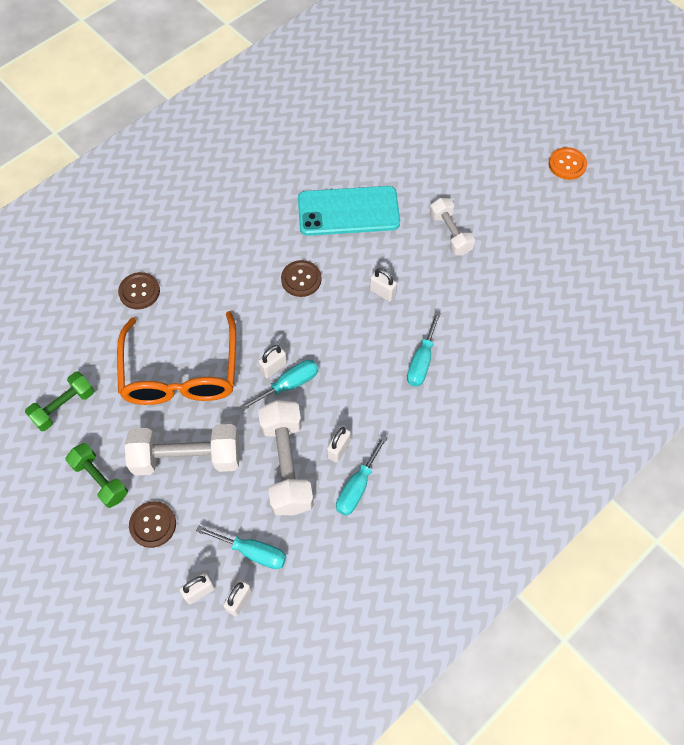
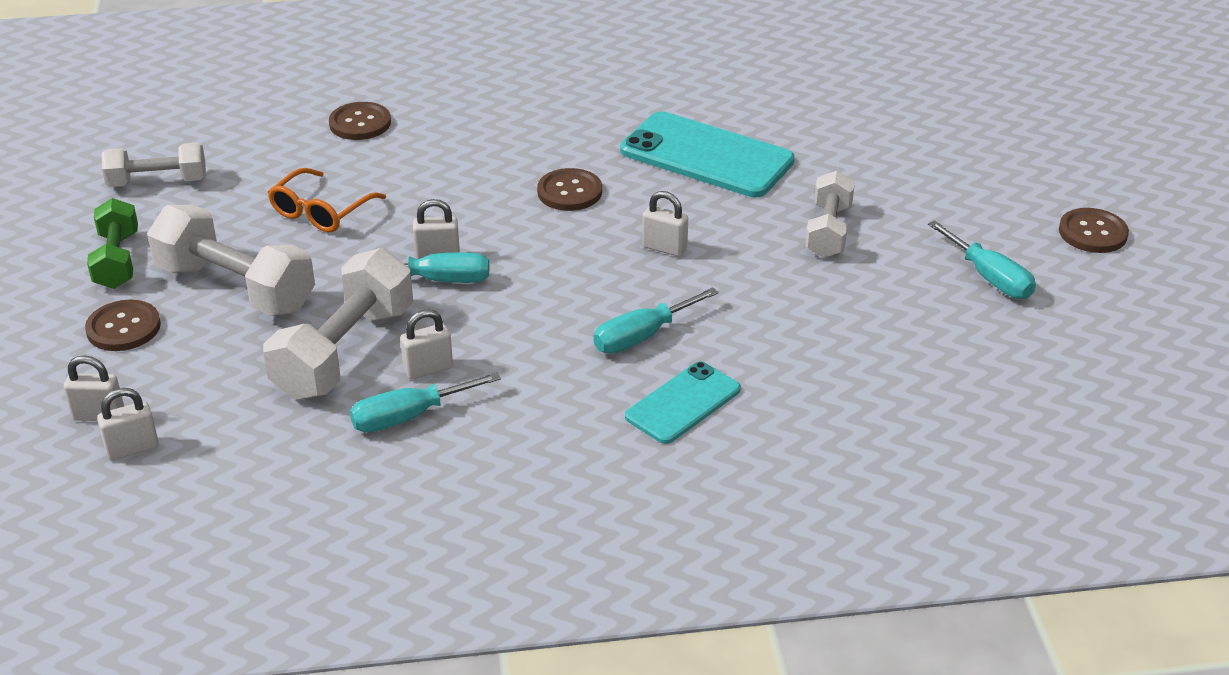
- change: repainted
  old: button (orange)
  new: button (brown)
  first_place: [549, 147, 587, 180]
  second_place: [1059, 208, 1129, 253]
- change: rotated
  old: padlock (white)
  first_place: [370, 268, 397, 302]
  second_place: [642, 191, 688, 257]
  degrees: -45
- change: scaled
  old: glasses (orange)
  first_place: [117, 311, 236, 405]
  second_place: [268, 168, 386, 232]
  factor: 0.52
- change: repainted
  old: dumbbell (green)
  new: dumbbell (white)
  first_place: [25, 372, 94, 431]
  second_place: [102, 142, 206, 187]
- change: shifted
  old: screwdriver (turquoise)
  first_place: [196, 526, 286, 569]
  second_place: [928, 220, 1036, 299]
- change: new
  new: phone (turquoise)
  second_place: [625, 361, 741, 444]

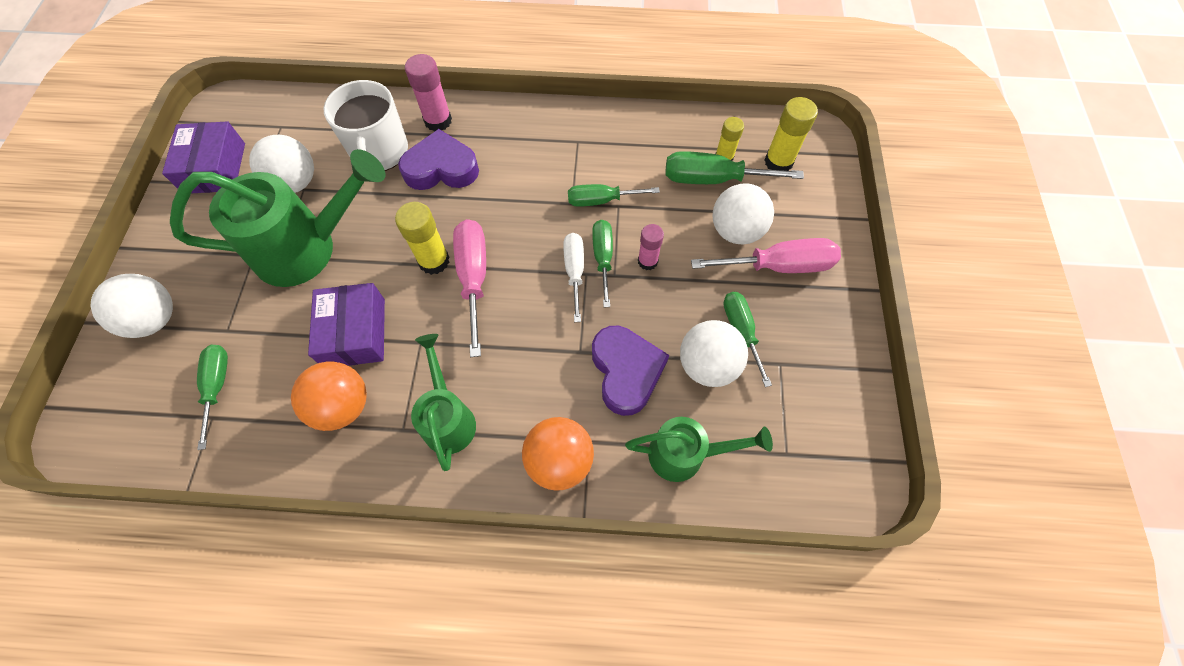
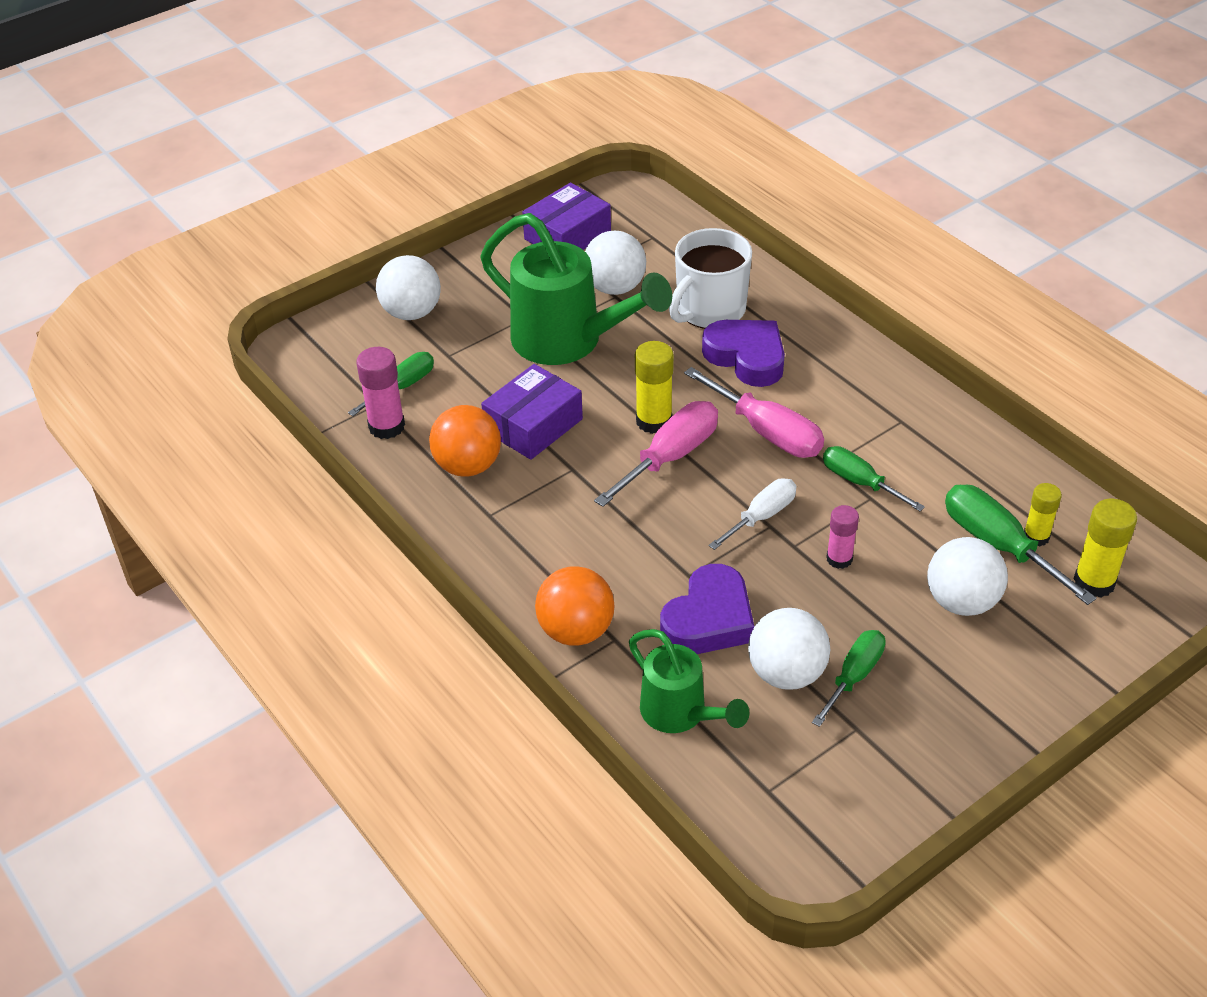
- change: shifted
  old: glue stick (pink)
  first_place: [405, 54, 452, 132]
  second_place: [356, 347, 405, 439]
- change: gone
  old: screwdriver (green)
  first_place: [592, 220, 613, 307]
- change: shifted
  old: screwdriver (pink)
  first_place: [691, 238, 841, 273]
  second_place: [684, 367, 824, 458]
- change: gone
  old: watering can (green)
  first_place: [411, 334, 476, 471]

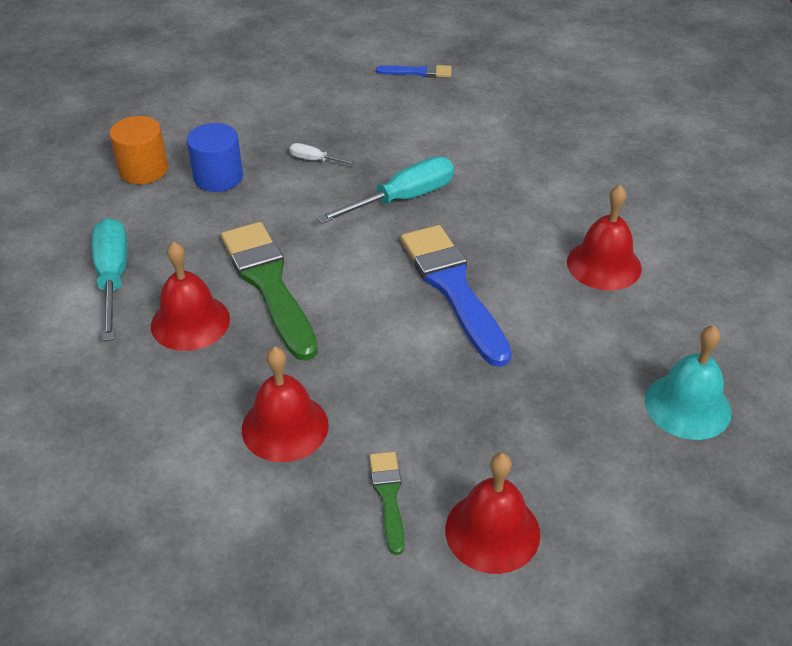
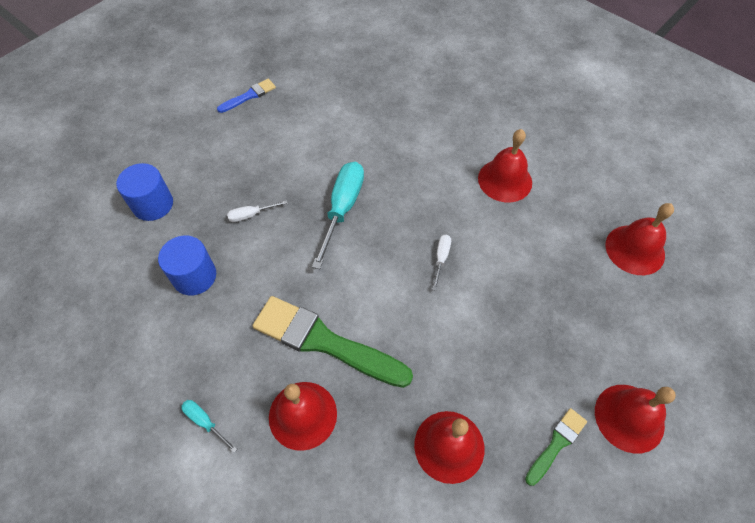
- change: gone
  old: cylinder (orange)
  first_place: [109, 116, 168, 184]
- change: scaled
  old: screwdriver (turquoise)
  first_place: [92, 218, 127, 341]
  second_place: [181, 400, 237, 453]
  factor: 0.48
- change: swapped
  old: brush (blue)
  new: screwdriver (white)
  first_place: [401, 225, 512, 367]
  second_place: [432, 235, 451, 291]
- change: repainted
  old: bell (turquoise)
  new: bell (red)
  first_place: [645, 325, 732, 440]
  second_place: [605, 203, 674, 275]
- change: rotated
  old: brush (green)
  first_place: [369, 452, 405, 555]
  second_place: [525, 408, 587, 486]
  degrees: 90
- change: new
  new: cylinder (blue)
  second_place: [116, 163, 173, 221]

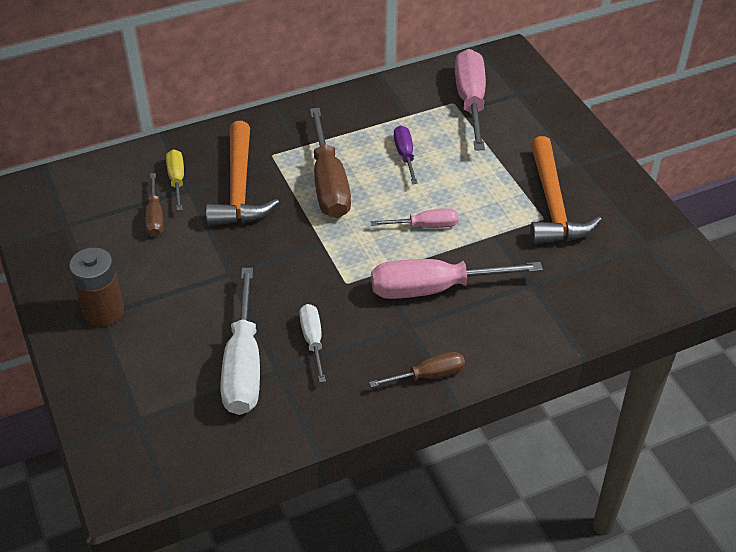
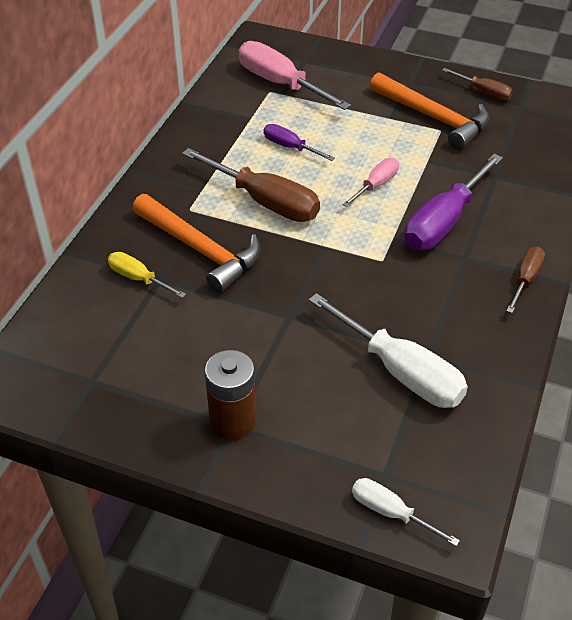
- change: shifted
  old: screwdriver (brown)
  first_place: [145, 173, 164, 236]
  second_place: [442, 68, 513, 101]
- change: repainted
  old: screwdriver (pink)
  new: screwdriver (purple)
  first_place: [371, 259, 543, 299]
  second_place: [404, 154, 503, 250]
- change: shifted
  old: screwdriver (white)
  first_place: [299, 304, 326, 383]
  second_place: [352, 478, 460, 546]

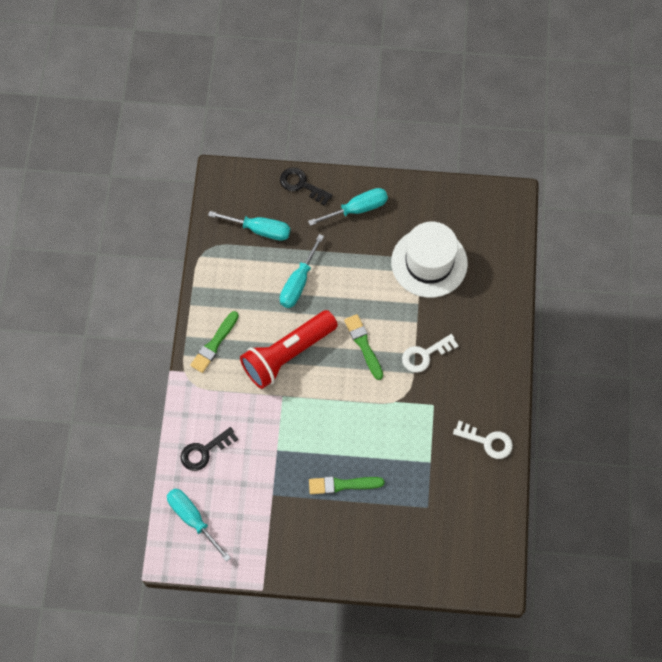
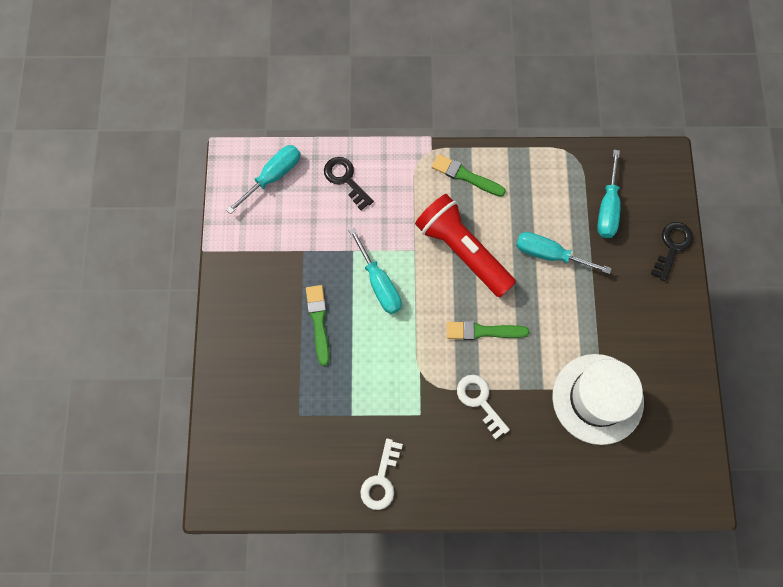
- change: shifted
  old: screwdriver (turquoise)
  first_place: [308, 188, 388, 226]
  second_place: [349, 228, 402, 314]
- change: rotated
  old: brush (green)
  first_place: [344, 314, 383, 380]
  second_place: [447, 321, 529, 340]
  degrees: -150

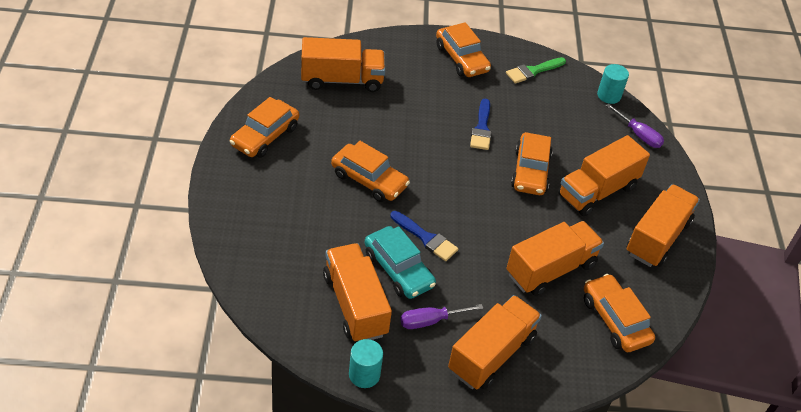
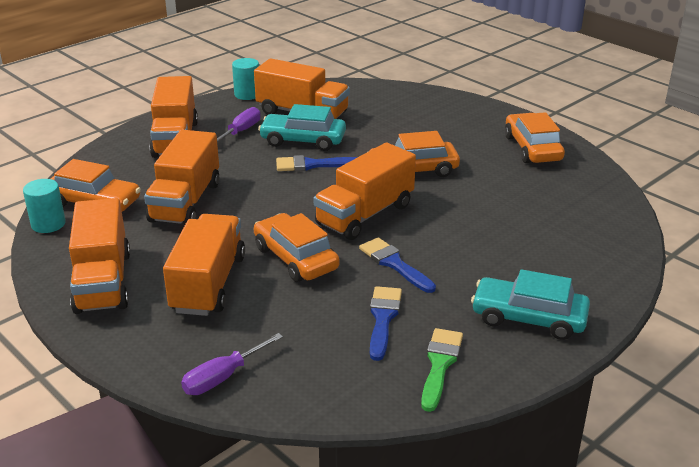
- change: repainted
  old: car (orange)
  new: car (turquoise)
  first_place: [436, 22, 491, 77]
  second_place: [471, 269, 590, 340]
- change: shifted
  old: truck (orange)
  first_place: [301, 37, 385, 92]
  second_place: [313, 142, 416, 240]
- change: shifted
  old: cylinder (turquoise)
  first_place: [597, 64, 629, 104]
  second_place: [23, 179, 66, 233]
- change: rotated
  old: screwdriver (purple)
  first_place: [606, 103, 664, 148]
  second_place: [181, 333, 283, 395]
  degrees: -45
- change: new
  new: brush (blue)
  second_place: [370, 286, 402, 361]

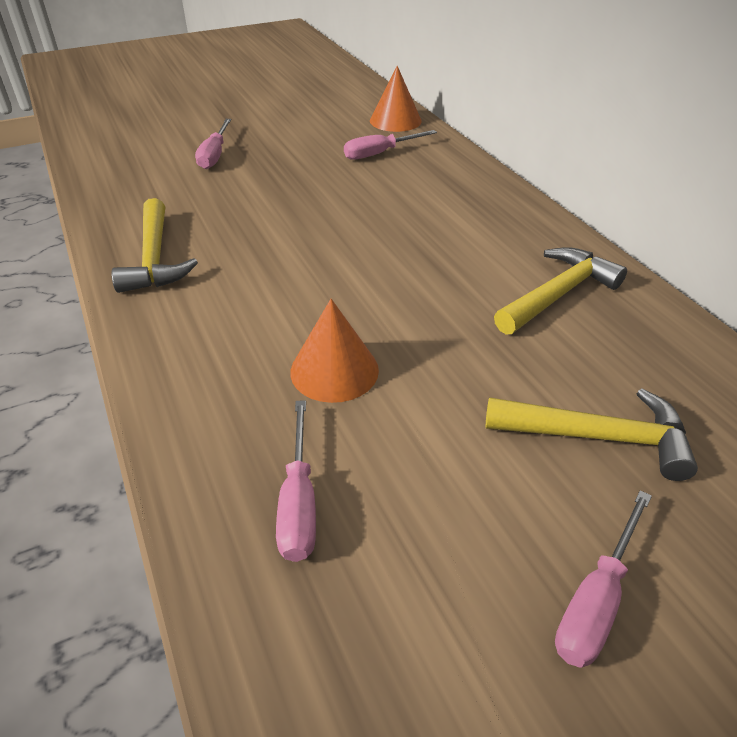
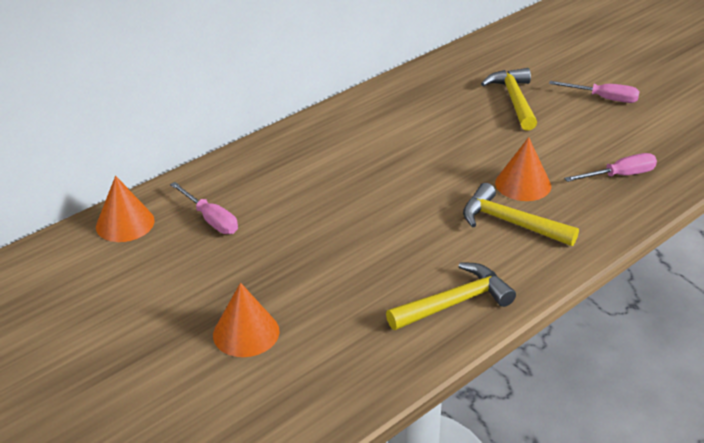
- change: swapped
  old: screwdriver (pink)
  new: cone (orange)
  first_place: [195, 119, 232, 169]
  second_place: [213, 283, 279, 357]
- change: shifted
  old: hammer (yellow)
  first_place: [494, 247, 627, 335]
  second_place: [463, 183, 579, 246]

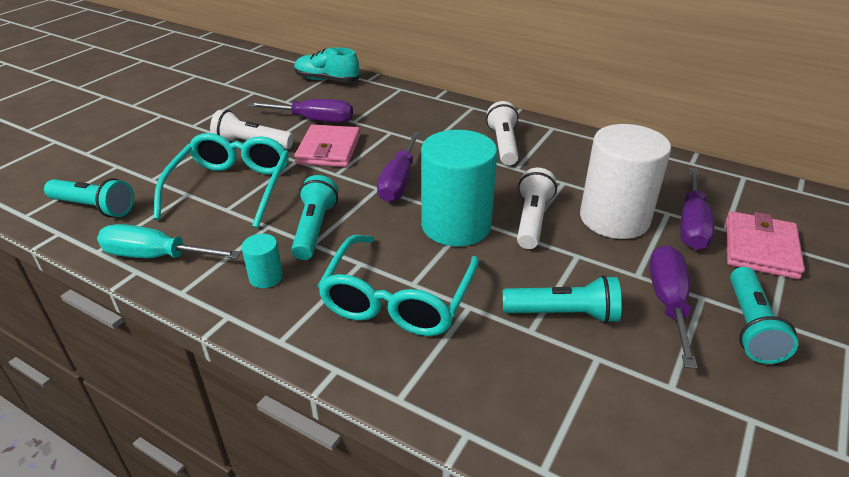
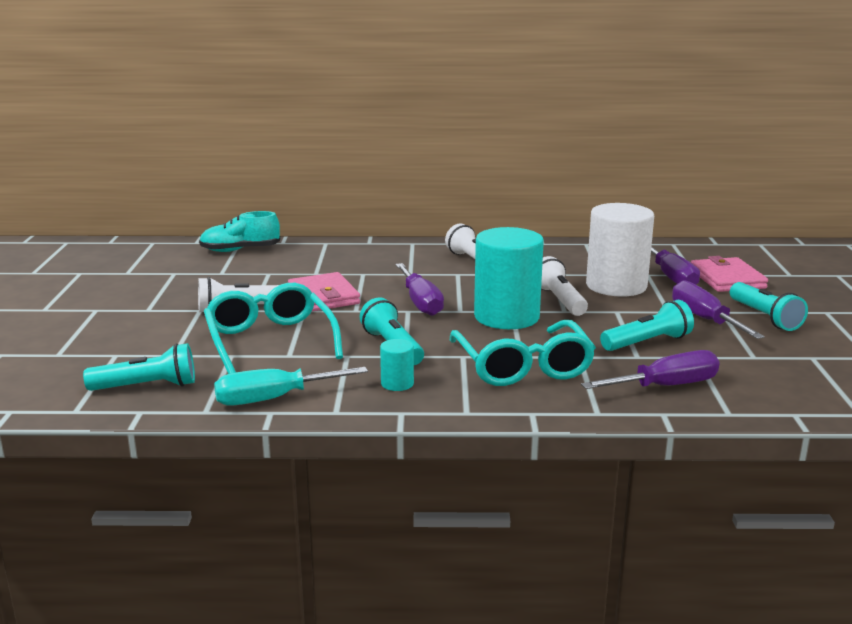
- change: shifted
  old: screwdriver (purple)
  first_place: [248, 99, 353, 123]
  second_place: [581, 350, 720, 389]

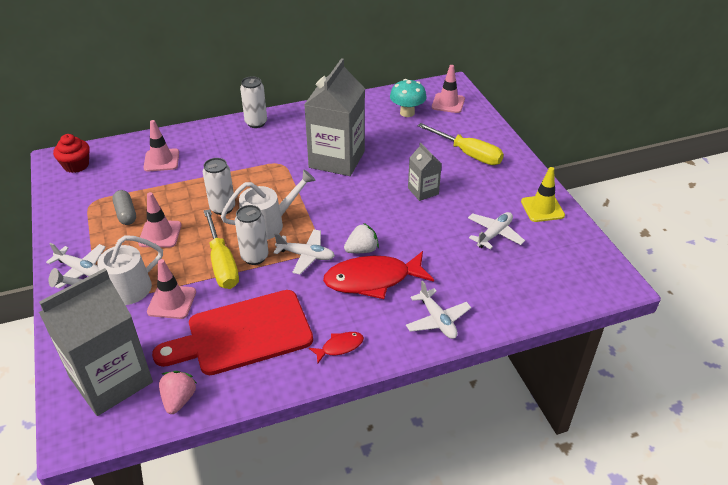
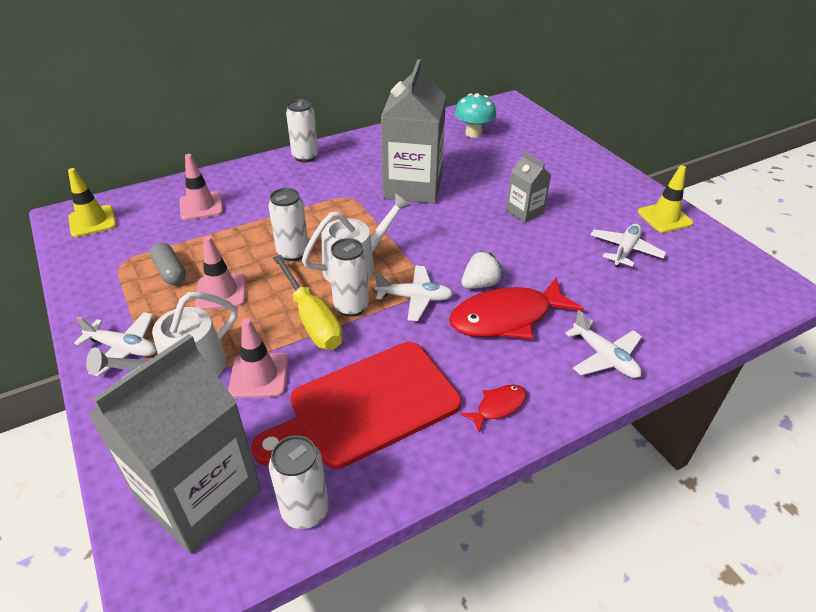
- change: gone
  old: traffic cone (pink)
  first_place: [432, 65, 465, 113]
- change: gone
  old: screwdriver (yellow)
  first_place: [417, 123, 504, 165]
- change: swapped
  old: cupcake (red)
  new: traffic cone (yellow)
  first_place: [53, 134, 89, 173]
  second_place: [68, 168, 116, 237]
- change: swapped
  old: strawberry (pink)
  new: can (white)
  first_place: [159, 371, 196, 414]
  second_place: [269, 436, 329, 529]

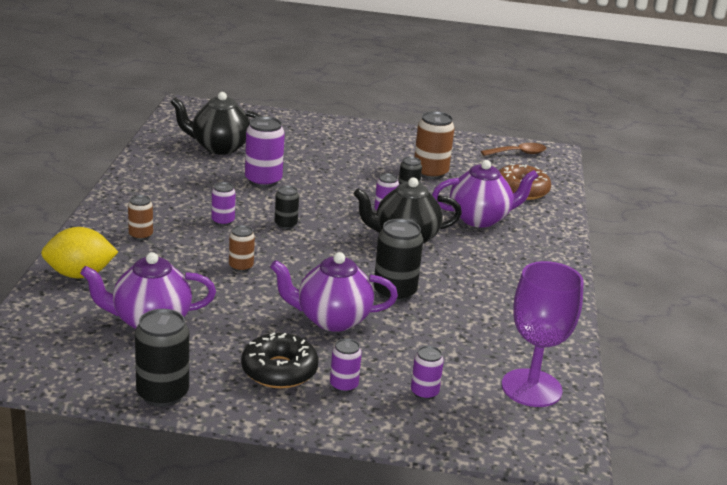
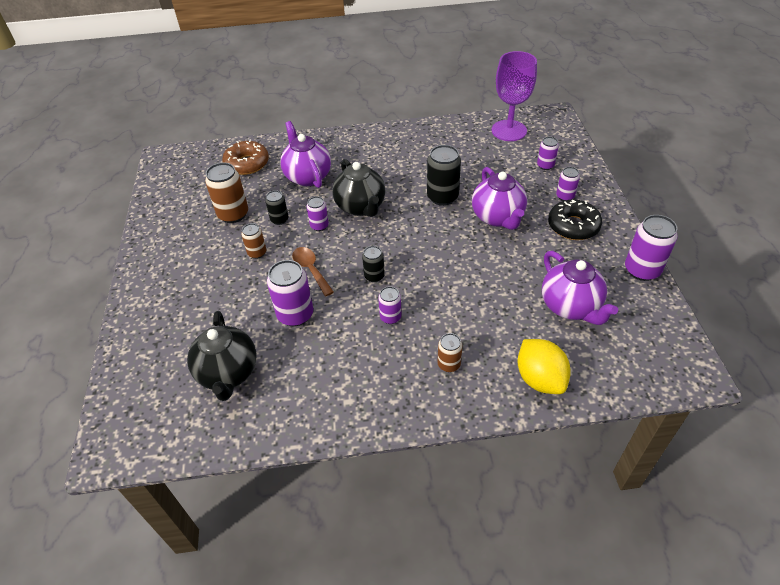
- change: shifted
  old: spoon (brown)
  first_place: [481, 143, 546, 156]
  second_place: [292, 247, 334, 296]
- change: shifted
  old: can (brown)
  first_place: [229, 225, 255, 272]
  second_place: [241, 223, 266, 259]
- change: repainted
  old: can (black)
  new: can (purple)
  first_place: [135, 309, 189, 407]
  second_place: [625, 215, 678, 281]

